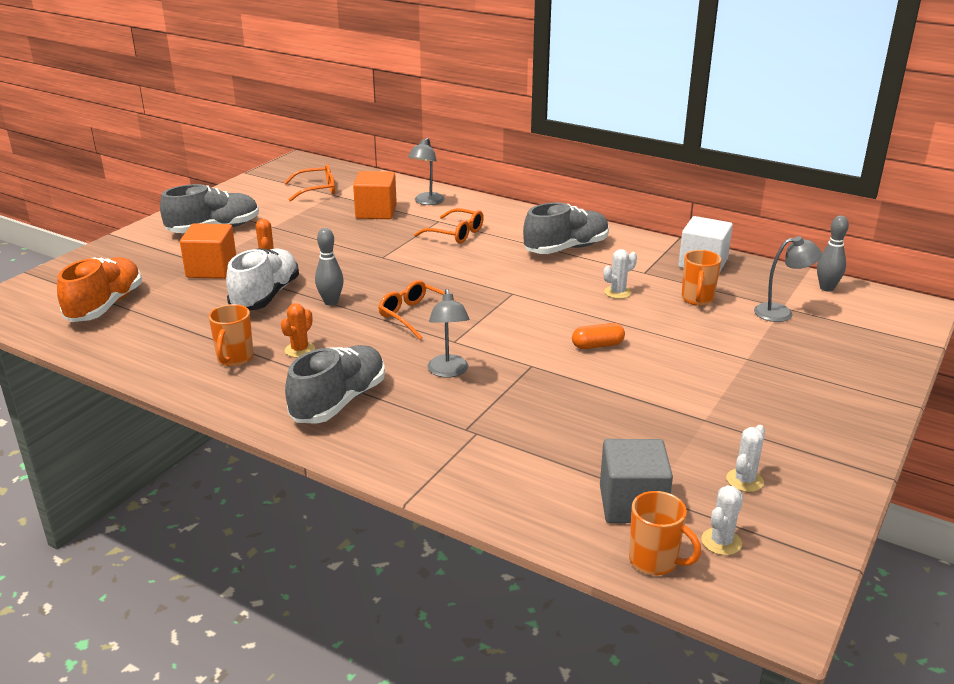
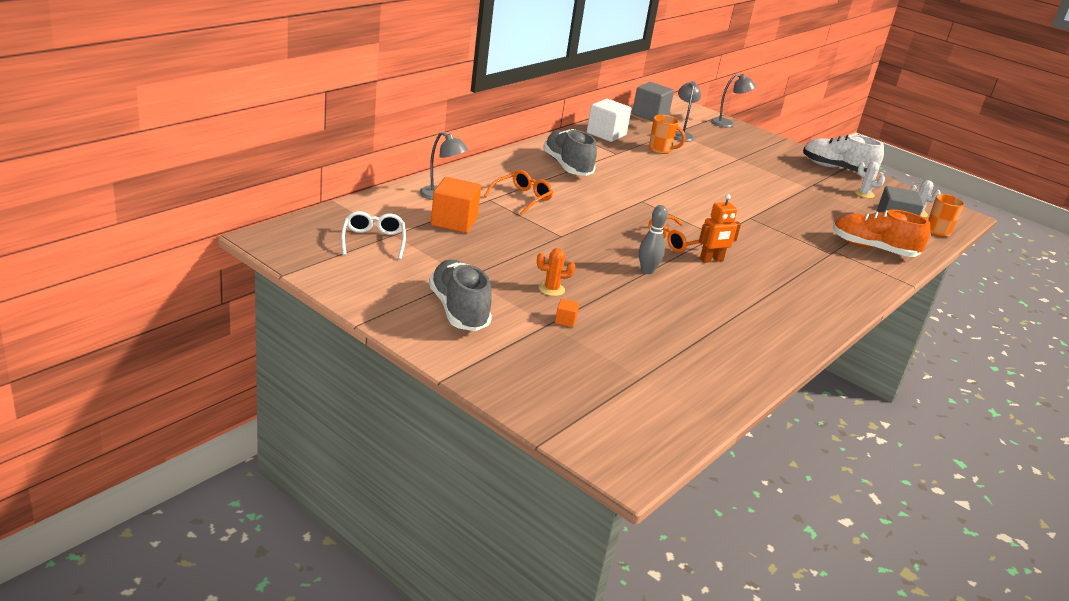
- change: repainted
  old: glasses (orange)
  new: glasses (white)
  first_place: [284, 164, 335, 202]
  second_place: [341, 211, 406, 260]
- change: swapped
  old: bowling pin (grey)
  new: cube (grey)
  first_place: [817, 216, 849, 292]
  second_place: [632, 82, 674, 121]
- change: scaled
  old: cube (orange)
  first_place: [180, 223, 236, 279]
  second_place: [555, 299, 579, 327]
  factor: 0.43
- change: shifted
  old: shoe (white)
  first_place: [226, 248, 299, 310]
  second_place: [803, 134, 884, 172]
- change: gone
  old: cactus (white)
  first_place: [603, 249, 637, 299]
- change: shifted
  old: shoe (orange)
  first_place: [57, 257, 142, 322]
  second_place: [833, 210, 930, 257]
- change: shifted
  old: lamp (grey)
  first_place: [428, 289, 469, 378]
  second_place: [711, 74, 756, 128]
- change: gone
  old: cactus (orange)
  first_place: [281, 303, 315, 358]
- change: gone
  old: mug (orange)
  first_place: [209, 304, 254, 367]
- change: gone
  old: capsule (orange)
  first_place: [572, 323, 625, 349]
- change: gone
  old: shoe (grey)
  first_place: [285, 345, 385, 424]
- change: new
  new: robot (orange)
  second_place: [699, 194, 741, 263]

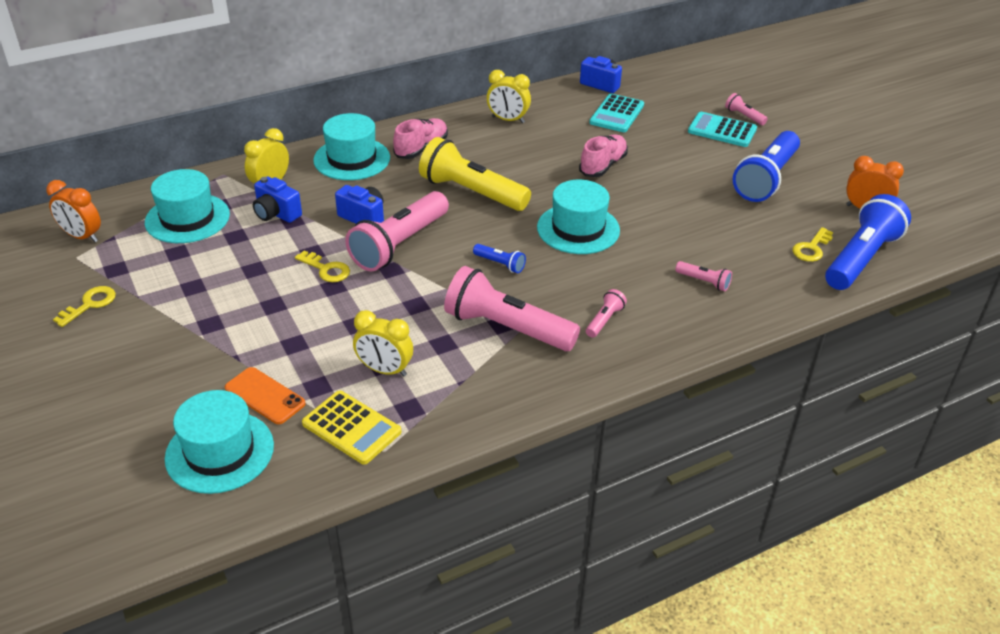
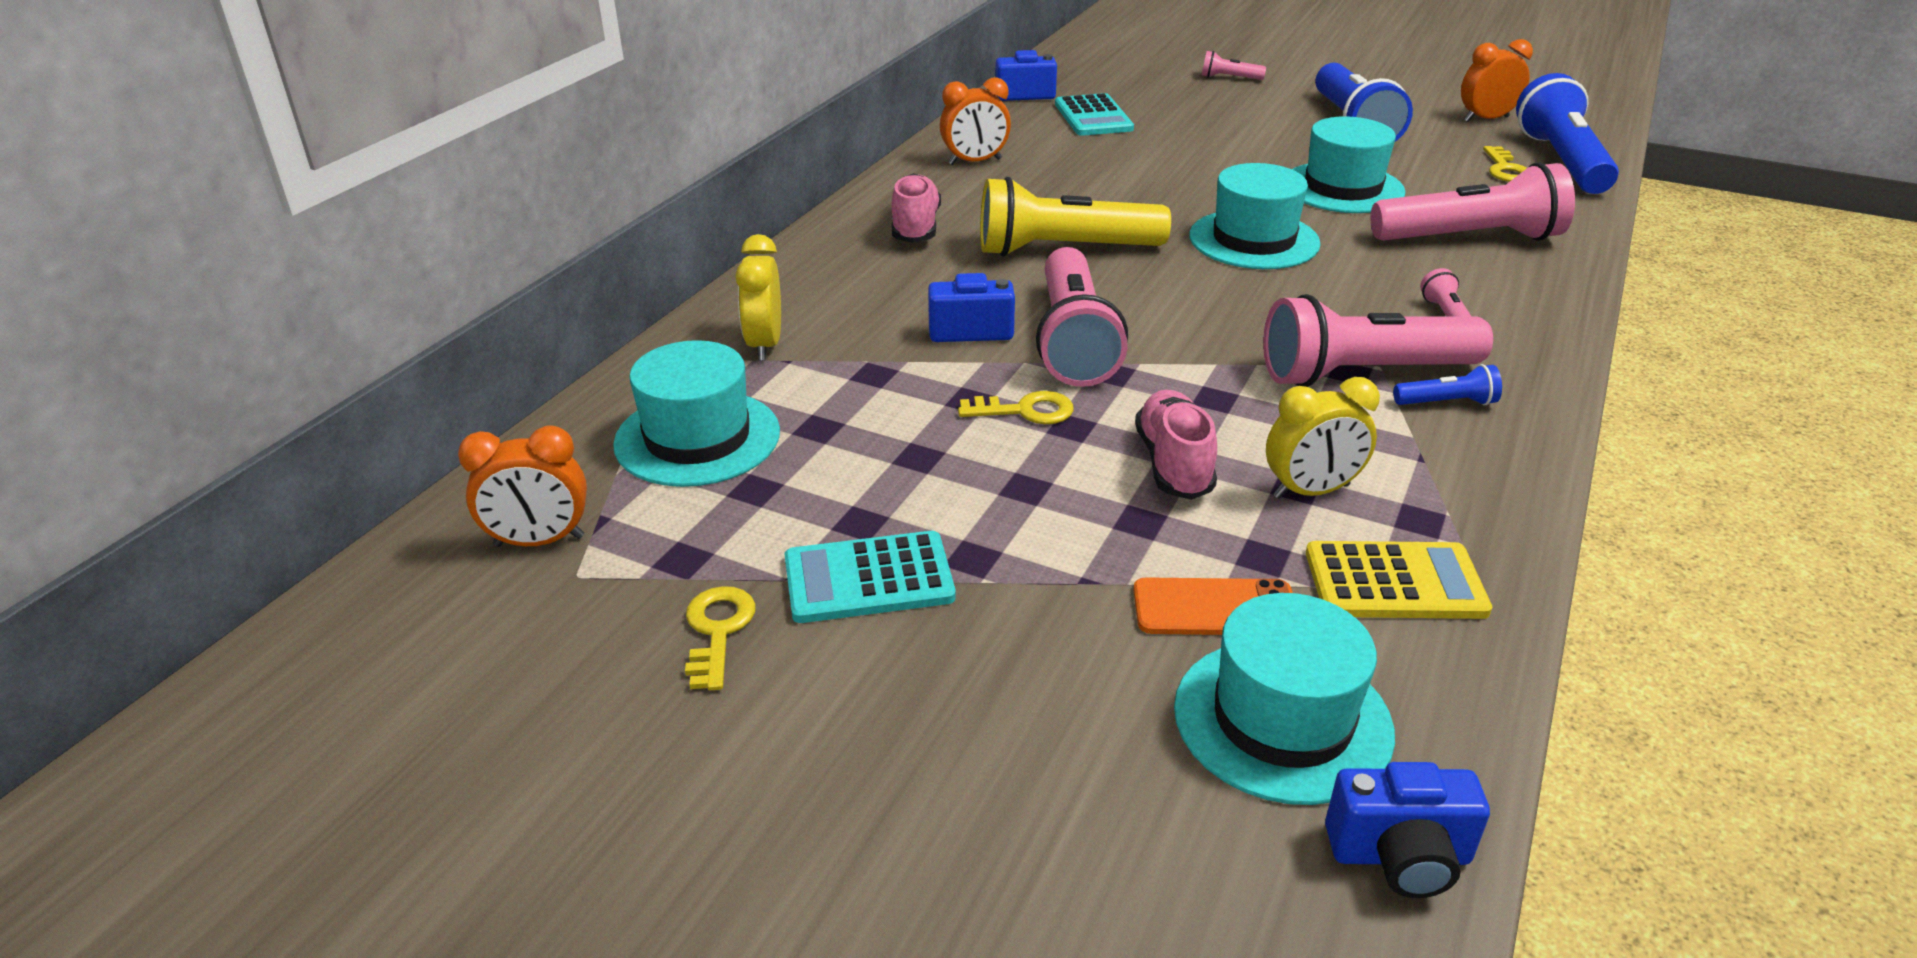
- change: repainted
  old: clock (yellow)
  new: clock (orange)
  first_place: [487, 70, 531, 123]
  second_place: [940, 77, 1011, 165]
- change: shifted
  old: calculator (turquoise)
  first_place: [688, 112, 757, 147]
  second_place: [784, 531, 956, 623]
- change: shifted
  old: hat (turquoise)
  first_place: [313, 113, 390, 180]
  second_place: [1292, 116, 1406, 213]
- change: shifted
  old: shoe (pink)
  first_place: [579, 134, 628, 177]
  second_place: [1135, 390, 1217, 500]
- change: shifted
  old: camera (blue)
  first_place: [253, 177, 302, 223]
  second_place: [1325, 762, 1490, 898]
- change: shifted
  old: flashlight (blue)
  first_place: [473, 244, 526, 273]
  second_place: [1393, 364, 1502, 405]
- change: scaled
  old: flashlight (pink)
  first_place: [675, 261, 732, 291]
  second_place: [1371, 162, 1575, 241]
  factor: 2.28

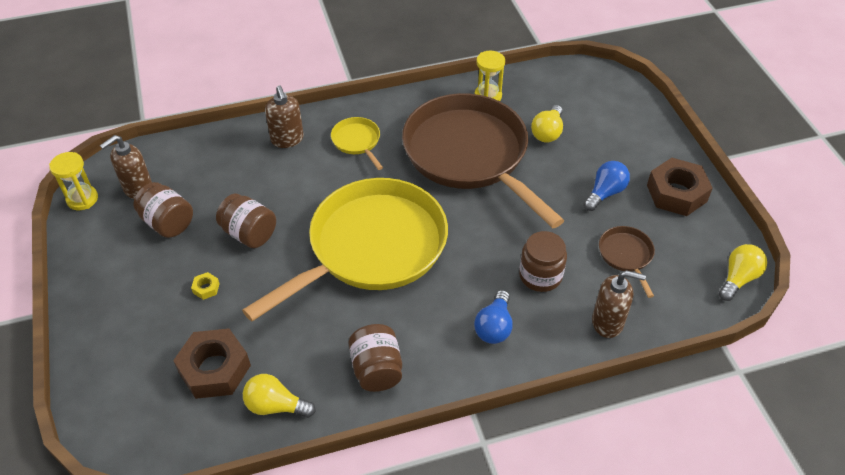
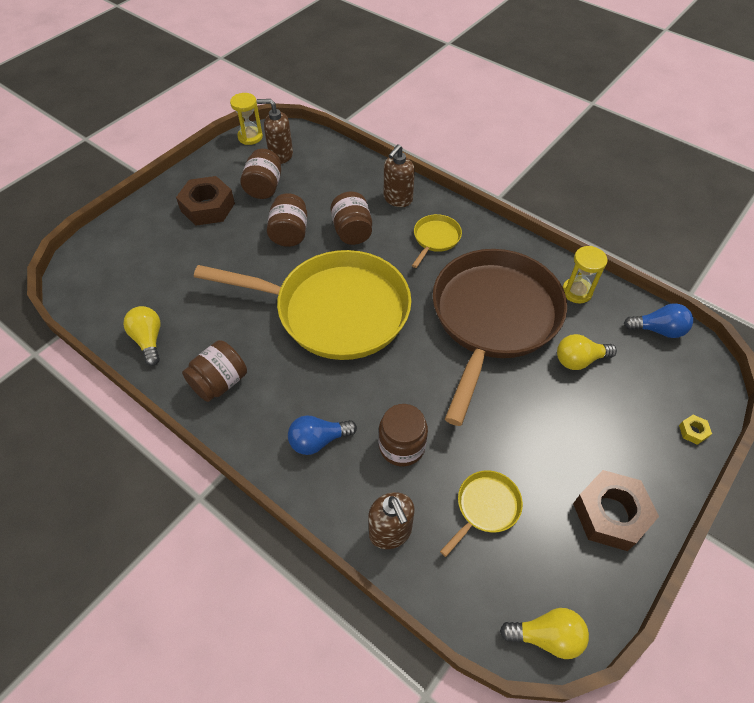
- change: shifted
  old: light bulb (blue)
  first_place: [583, 161, 630, 211]
  second_place: [624, 303, 693, 338]
- change: repainted
  old: pan (brown)
  new: pan (yellow)
  first_place: [599, 226, 655, 298]
  second_place: [440, 470, 523, 557]
- change: shifted
  old: nut (yellow)
  first_place: [191, 272, 220, 300]
  second_place: [679, 415, 712, 445]
- change: shifted
  old: nut (brown)
  first_place: [173, 328, 251, 399]
  second_place: [176, 176, 235, 226]
- change: new
  new: jar (brown)
  second_place: [330, 192, 372, 245]

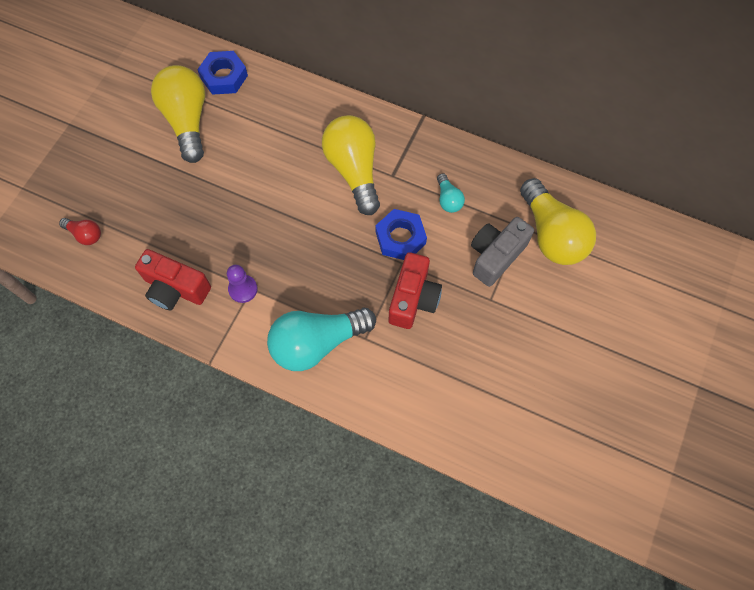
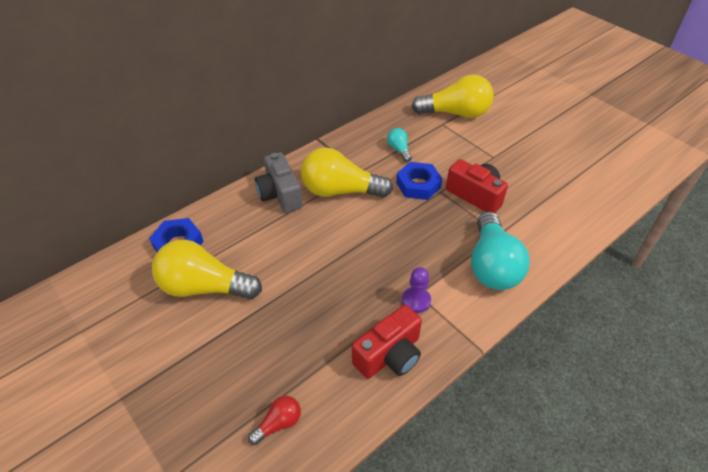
- change: rotated
  old: light bulb (turquoise)
  first_place: [437, 173, 465, 213]
  second_place: [387, 128, 412, 162]
  degrees: -120
- change: shifted
  old: camera (grey)
  first_place: [471, 217, 534, 287]
  second_place: [255, 152, 303, 213]

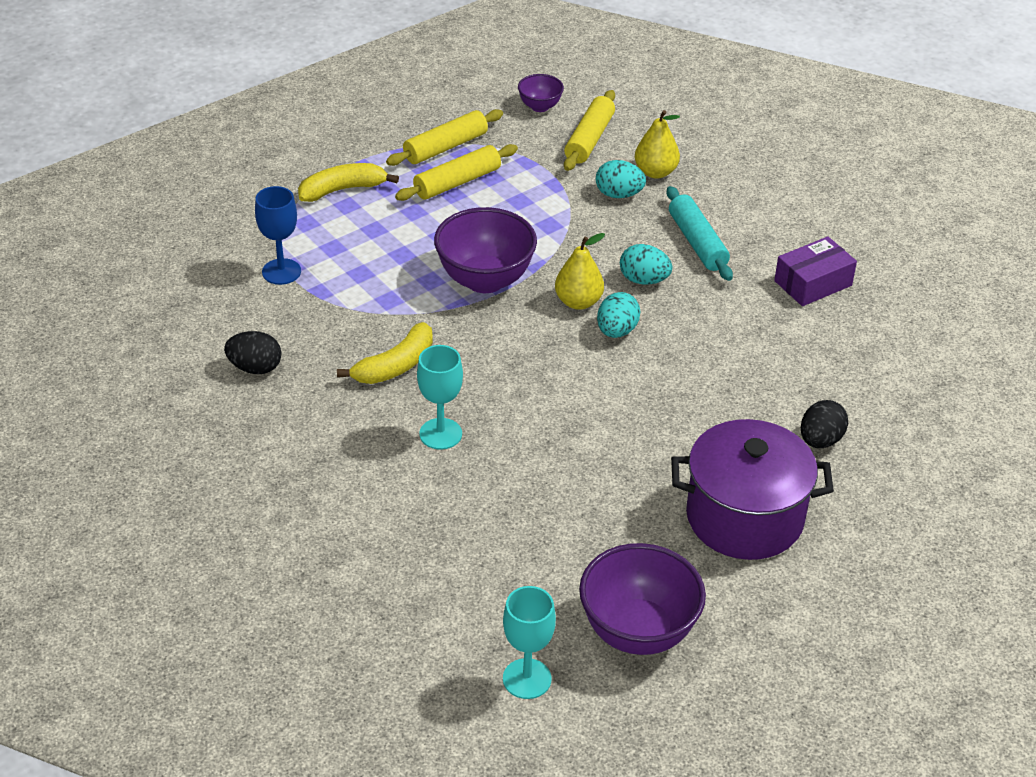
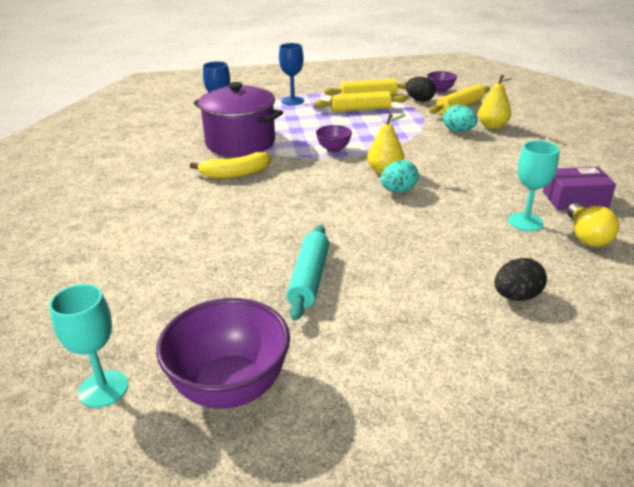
- change: swapped
  old: banana (yellow)
  new: goblet (blue)
  first_place: [298, 163, 399, 202]
  second_place: [279, 43, 304, 105]
- change: shifted
  old: rolling pin (turquoise)
  first_place: [666, 186, 733, 281]
  second_place: [287, 225, 329, 321]
- change: scaled
  old: bowl (purple)
  first_place: [434, 207, 537, 293]
  second_place: [316, 125, 352, 153]
  factor: 0.51
- change: gone
  old: egg (turquoise)
  first_place: [620, 244, 673, 285]
- change: shifted
  old: egg (black)
  first_place: [224, 331, 281, 374]
  second_place: [406, 77, 436, 102]
- change: shifted
  old: goblet (turquoise)
  first_place: [417, 345, 463, 450]
  second_place: [508, 141, 559, 231]
- change: shifted
  old: pot (purple)
  first_place: [671, 419, 834, 560]
  second_place: [194, 82, 283, 157]
- change: new
  new: light bulb (yellow)
  second_place: [567, 203, 619, 247]

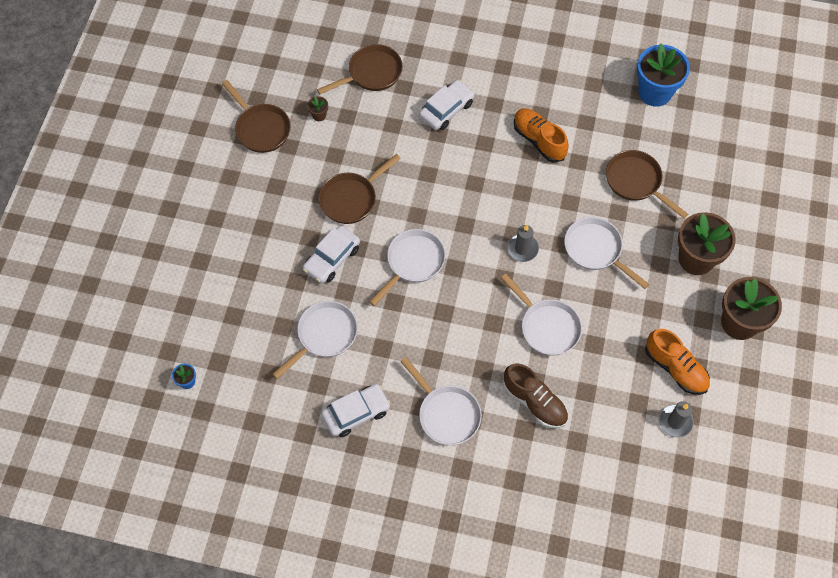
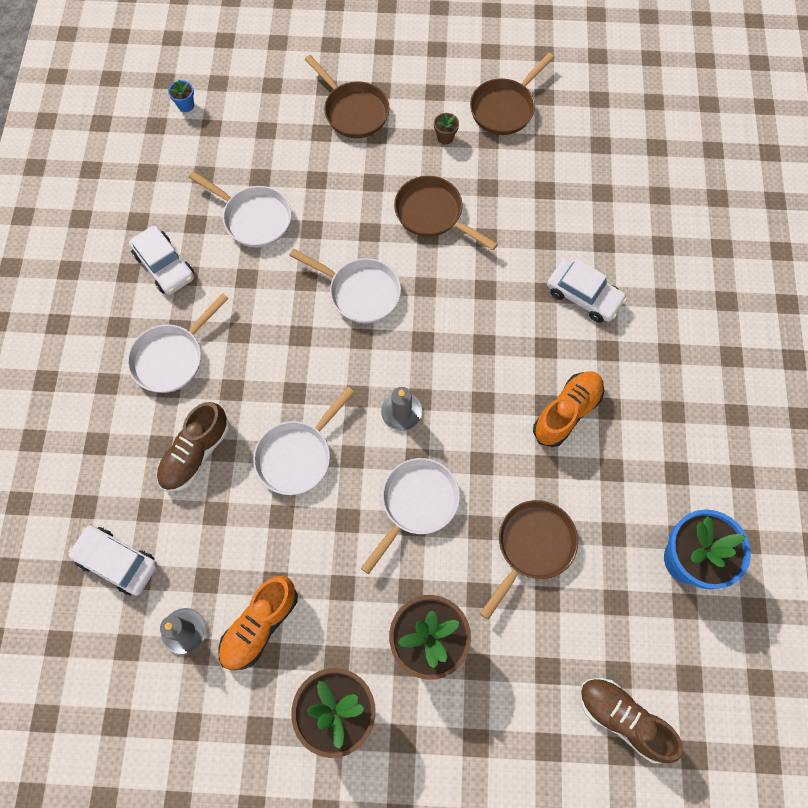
- change: shifted
  old: pan (brown)
  first_place: [317, 44, 403, 94]
  second_place: [305, 55, 389, 138]
- change: shifted
  old: flower pot (brown)
  first_place: [307, 96, 328, 121]
  second_place: [434, 112, 459, 145]
- change: shifted
  old: car (white)
  first_place: [303, 226, 360, 284]
  second_place: [68, 526, 157, 596]
- change: new
  new: shoe (brown)
  second_place: [580, 678, 683, 763]

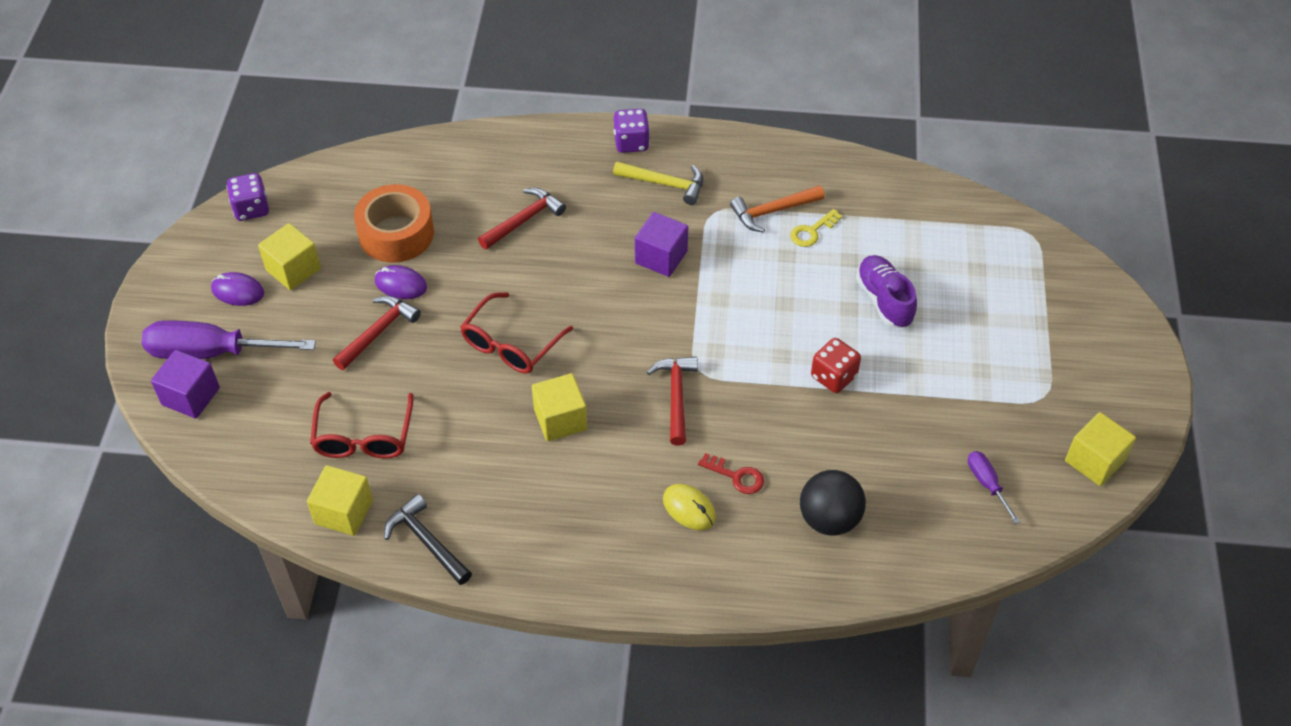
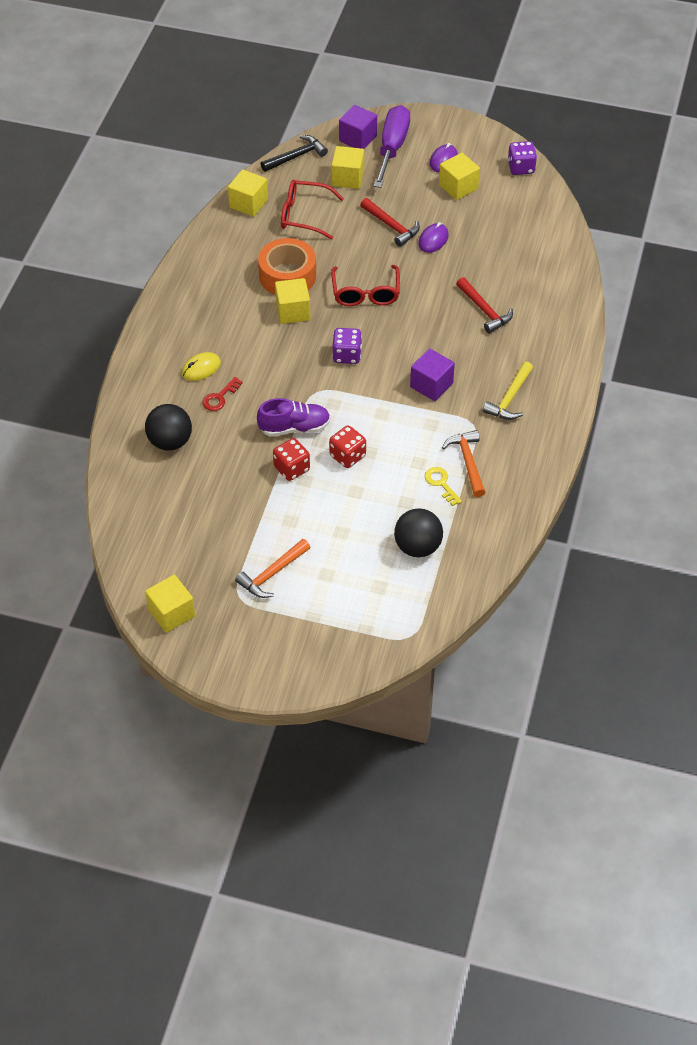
- change: shifted
  old: dice (purple)
  first_place: [614, 109, 650, 153]
  second_place: [332, 328, 362, 364]
- change: shifted
  old: tape (orange)
  first_place: [354, 184, 434, 263]
  second_place: [258, 238, 316, 295]
- change: shifted
  old: shoe (purple)
  first_place: [856, 255, 917, 328]
  second_place: [257, 398, 330, 436]
- change: rotated
  old: glasses (red)
  first_place: [460, 292, 573, 374]
  second_place: [331, 265, 400, 306]
  degrees: -135
- change: gone
  old: hammer (red)
  first_place: [647, 356, 698, 445]
- change: gone
  old: screwdriver (purple)
  first_place: [968, 451, 1020, 524]
- change: shifted
  old: hammer (black)
  first_place: [384, 494, 472, 585]
  second_place: [261, 135, 328, 172]
- change: new
  new: cube (yellow)
  second_place: [331, 146, 364, 189]
- change: new
  new: dice (red)
  second_place: [329, 426, 366, 468]
- change: new
  new: ball (black)
  second_place: [394, 508, 443, 557]
- change: new
  new: hammer (orange)
  second_place: [235, 539, 310, 598]

